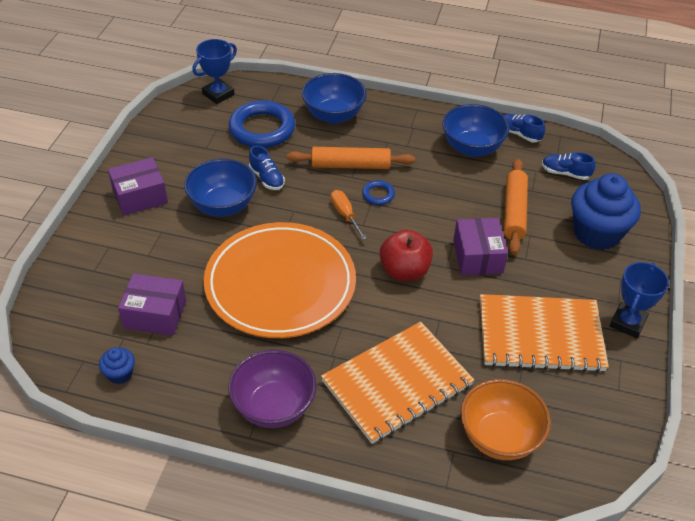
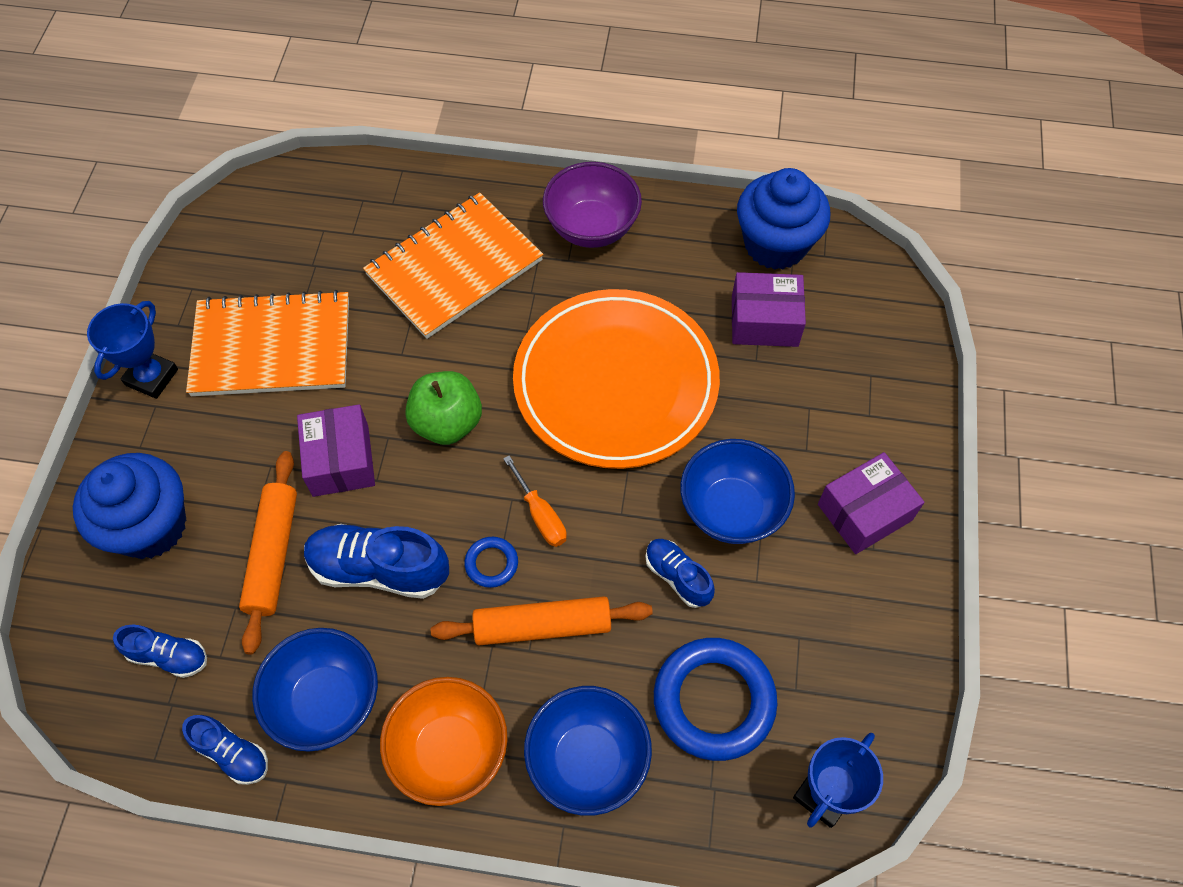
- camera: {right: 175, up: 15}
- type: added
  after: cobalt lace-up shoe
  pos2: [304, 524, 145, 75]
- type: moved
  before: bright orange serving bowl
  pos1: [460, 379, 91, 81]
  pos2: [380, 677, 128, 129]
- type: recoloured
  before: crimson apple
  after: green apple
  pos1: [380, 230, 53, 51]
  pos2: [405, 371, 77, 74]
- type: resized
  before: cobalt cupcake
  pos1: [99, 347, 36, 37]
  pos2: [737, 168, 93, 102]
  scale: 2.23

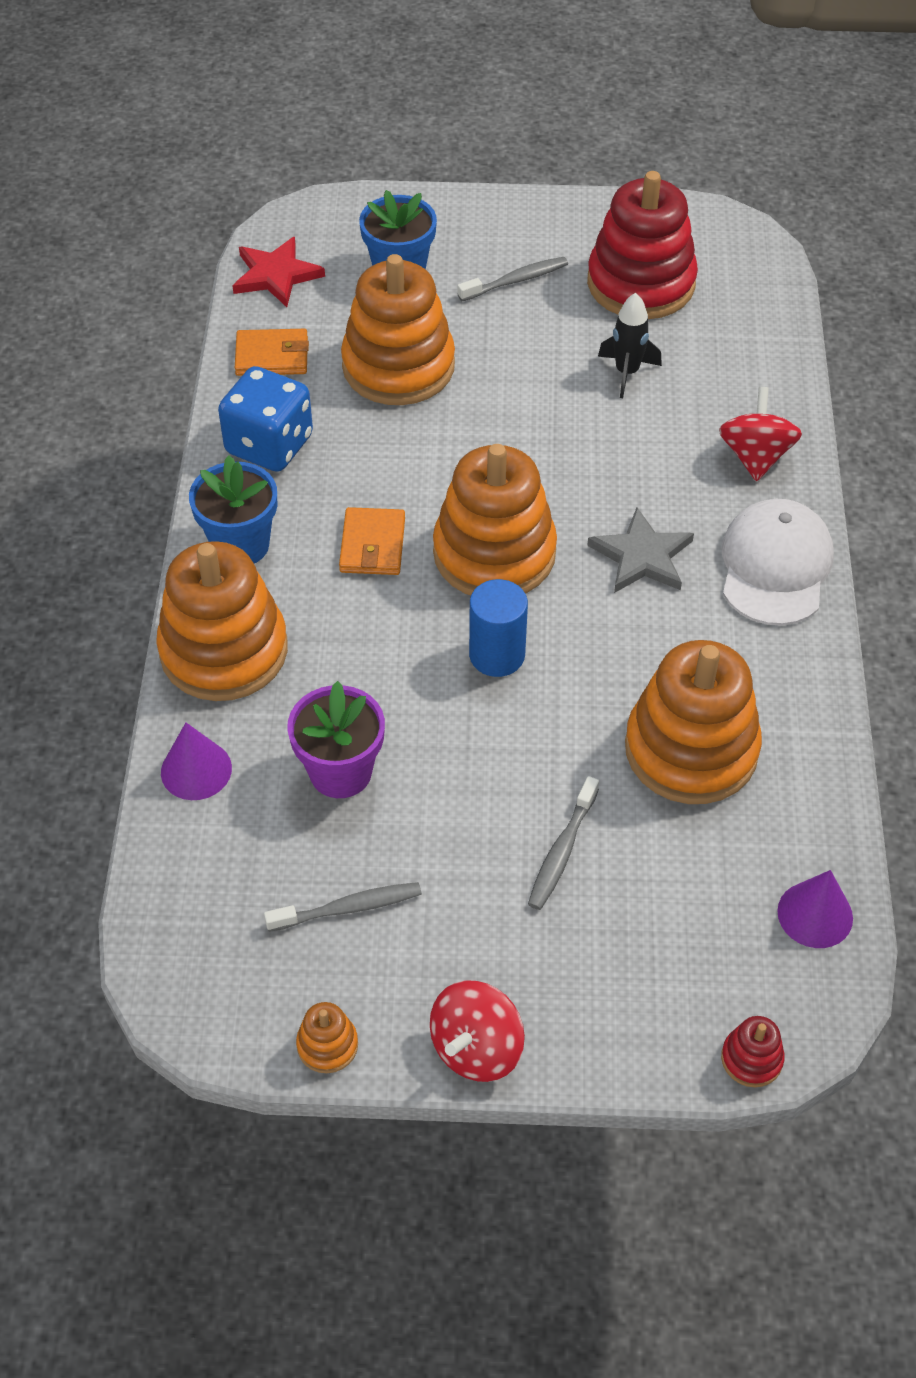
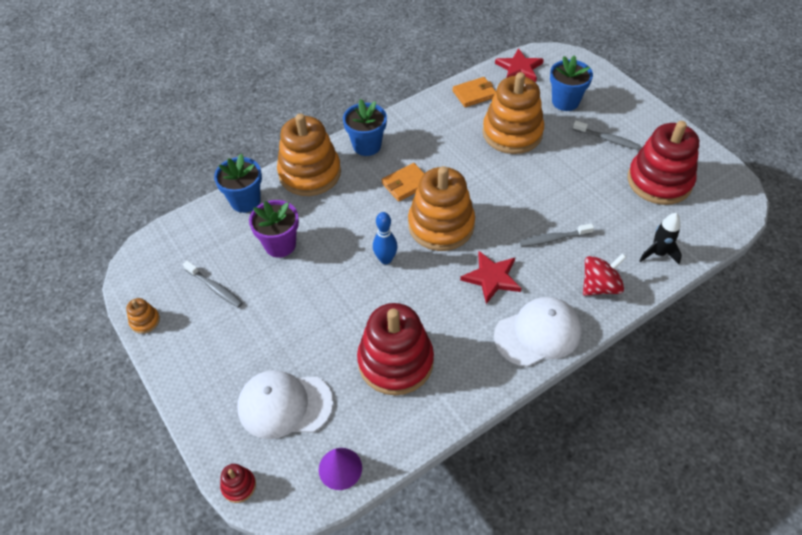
- camera: {right: 55, up: 0}
- type: removed
  before: cobalt game die
  pos1: [218, 366, 95, 106]
- type: removed
  before: crimson whirligig
  pos1: [430, 981, 95, 101]
- type: added
  after: white peaked cap
  pos2: [237, 370, 96, 69]
- type: moved
  before: ash-grey tooth brush
  pos1: [528, 776, 71, 134]
  pos2: [520, 223, 74, 24]
- type: moved
  before: black rocket
  pos1: [598, 293, 64, 105]
  pos2: [639, 213, 43, 51]
- type: replaced
  before: royal purple solid cone
  after: cobalt potted plant
  pos1: [161, 723, 71, 77]
  pos2: [214, 154, 48, 59]
- type: replaced
  before: cobalt cylinder shape
  after: cobalt tenpin
  pos1: [469, 579, 59, 98]
  pos2: [373, 212, 25, 52]
- type: recoloured
  before: ash-grey star
  after: crimson star
  pos1: [587, 507, 107, 86]
  pos2: [460, 251, 61, 53]
- type: recoloured
  before: bright orange stacking rings
  after: crimson stacking rings
  pos1: [625, 640, 137, 164]
  pos2: [357, 303, 77, 92]
- type: turned
  before: bright orange billfold
  pos1: [235, 329, 74, 47]
  pos2: [453, 77, 43, 30]
  turn: -75

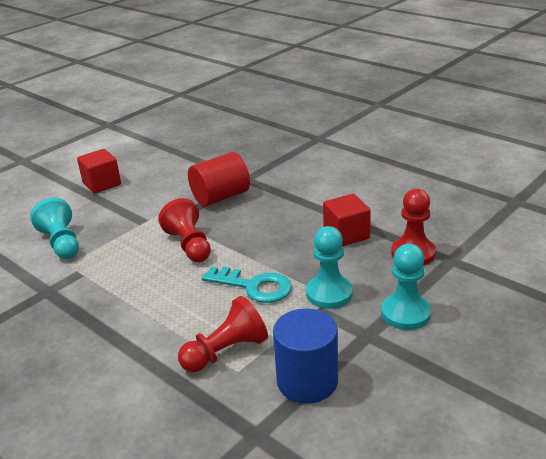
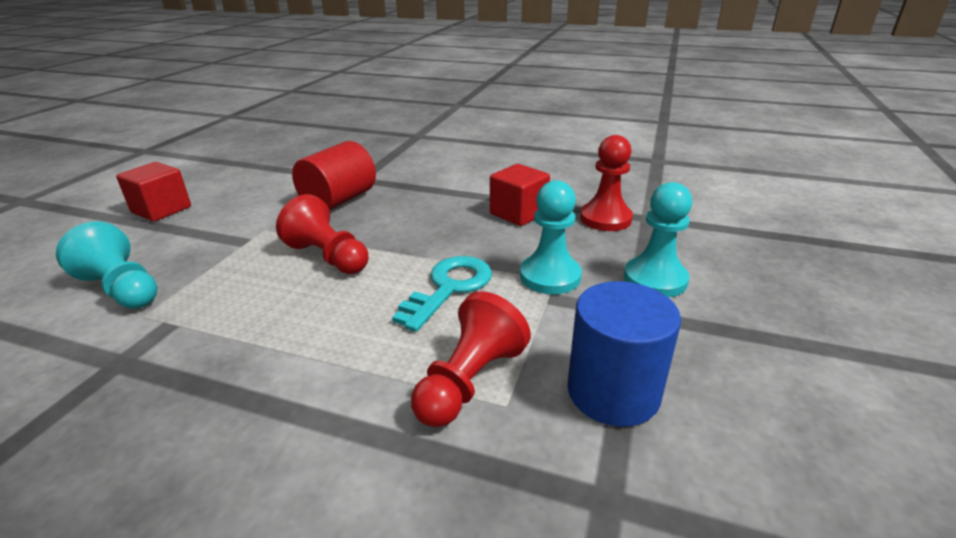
- camera: {right: -25, up: 0}
- type: turned
  before: aqua key
  pos1: [202, 266, 90, 37]
  pos2: [392, 256, 100, 76]
  turn: -60

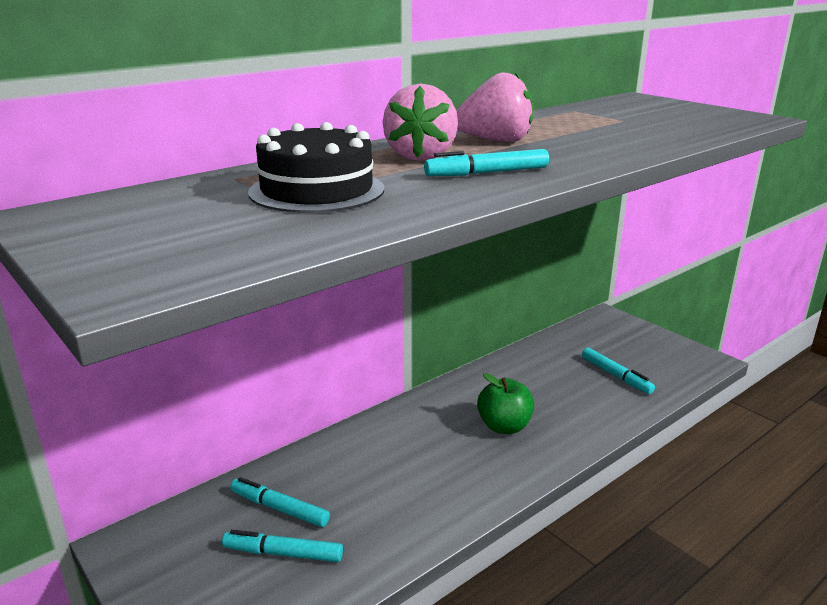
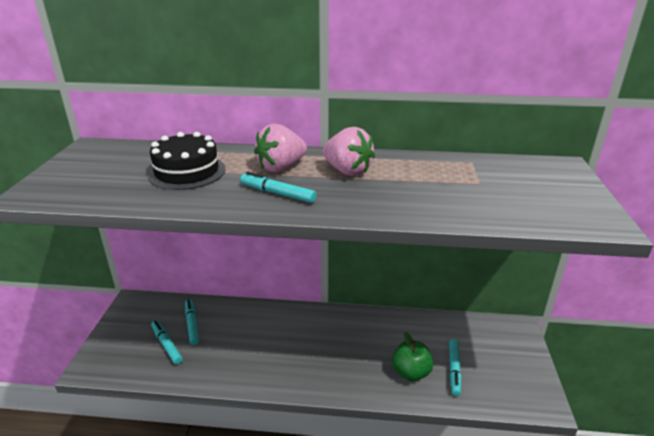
- camera: {right: 45, up: 5}
- type: moved
  before: green apple
  pos1: [477, 373, 57, 61]
  pos2: [392, 332, 41, 49]

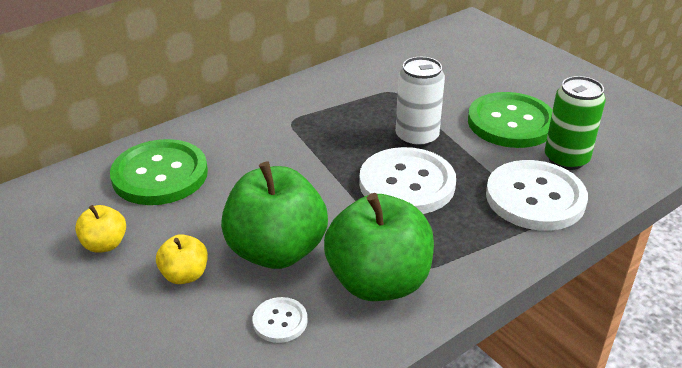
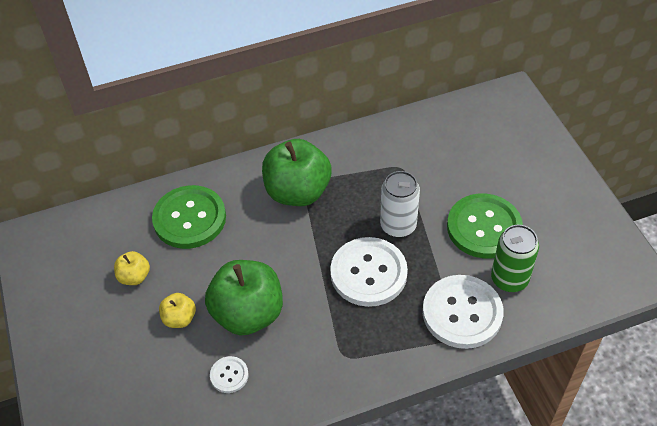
- camera: {right: 20, up: 15}
- type: moved
  before: green apple
  pos1: [324, 193, 110, 108]
  pos2: [262, 139, 70, 67]

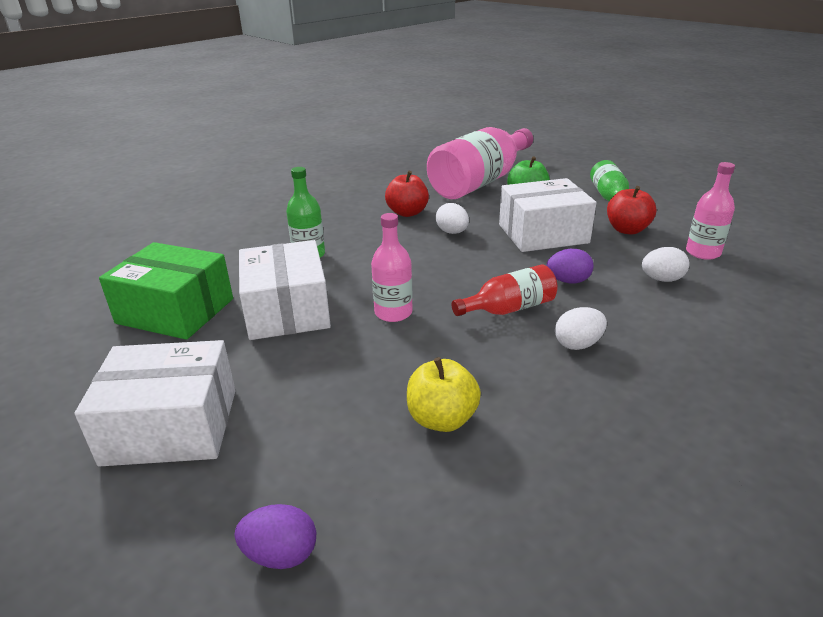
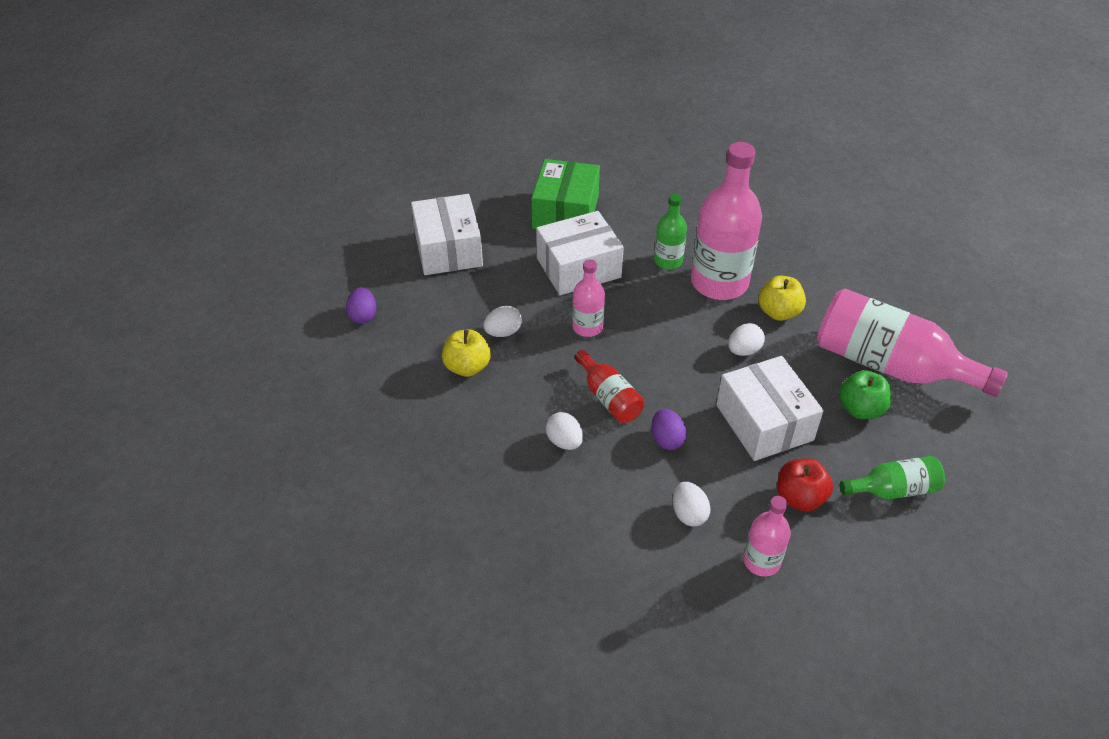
- camera: {right: 80, up: 15}
- type: added
  after: white egg shape
  pos2: [483, 306, 39, 31]
- type: added
  after: pink flask
  pos2: [691, 142, 71, 158]
- type: recoloured
  before: crimson apple
  after: bright yellow apple
  pos1: [385, 171, 44, 46]
  pos2: [759, 276, 47, 45]

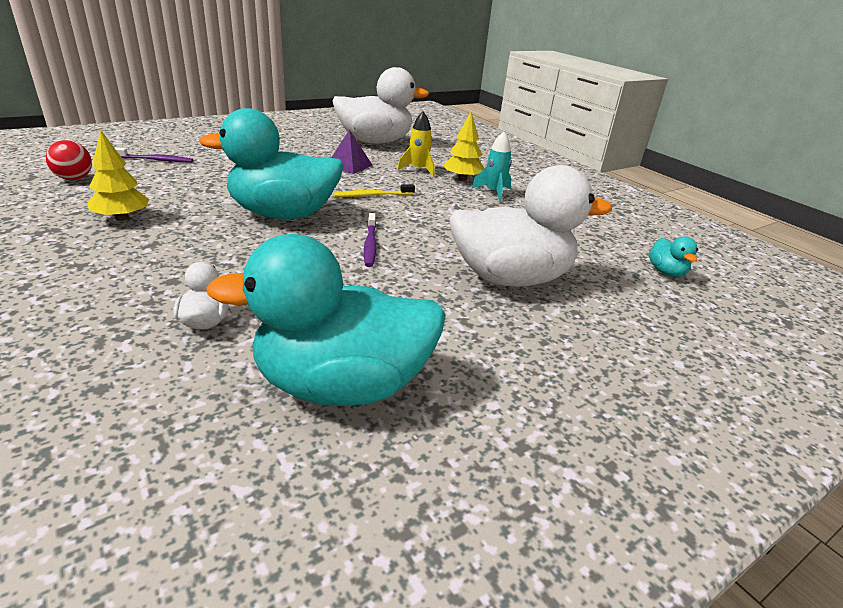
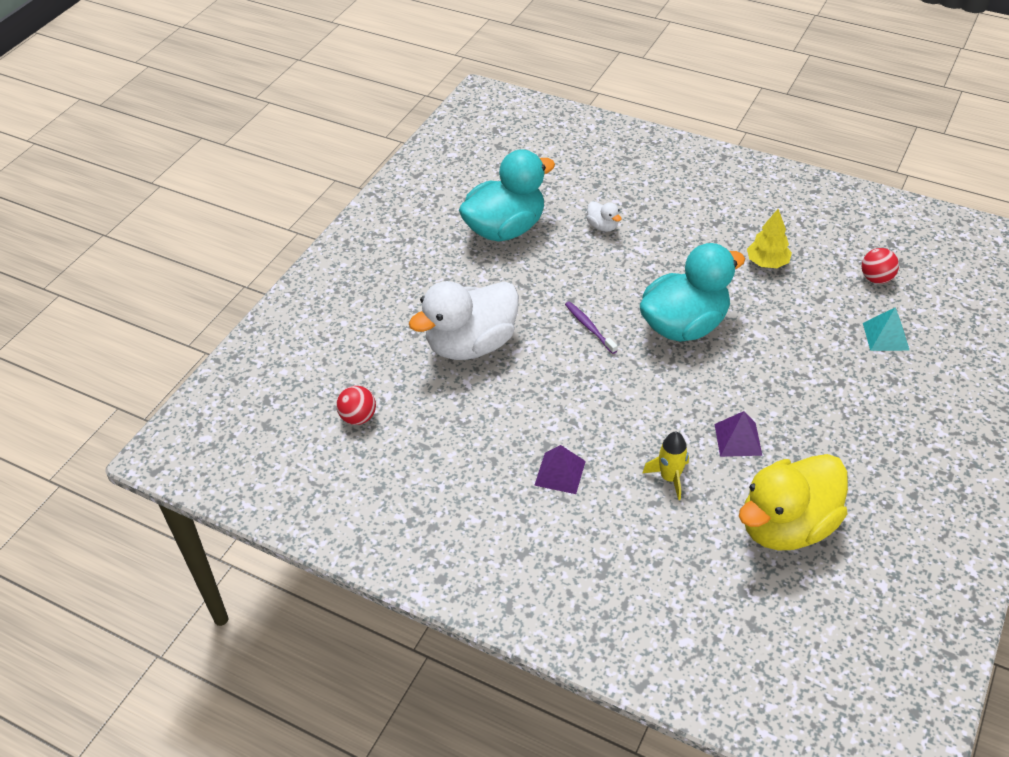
- camera: {right: 155, up: 15}
- type: removed
  before: bright yellow tooth brush
  pos1: [333, 184, 82, 13]
- type: removed
  before: bright yellow fir tree
  pos1: [443, 112, 41, 69]
- type: replaced
  before: royal purple tooth brush
  after: aqua solid pyramid
  pos1: [114, 147, 79, 16]
  pos2: [863, 307, 47, 44]
- type: replaced
  before: aqua rocket
  after: royal purple solid pyramid
  pos1: [472, 132, 40, 70]
  pos2: [534, 445, 52, 49]
- type: replaced
  before: aqua rubber duck
  after: crimson play ball
  pos1: [649, 236, 49, 41]
  pos2: [336, 386, 40, 39]
- type: recoloured
  before: white rubber duck
  after: bright yellow rubber duck
  pos1: [332, 67, 97, 77]
  pos2: [739, 454, 109, 96]

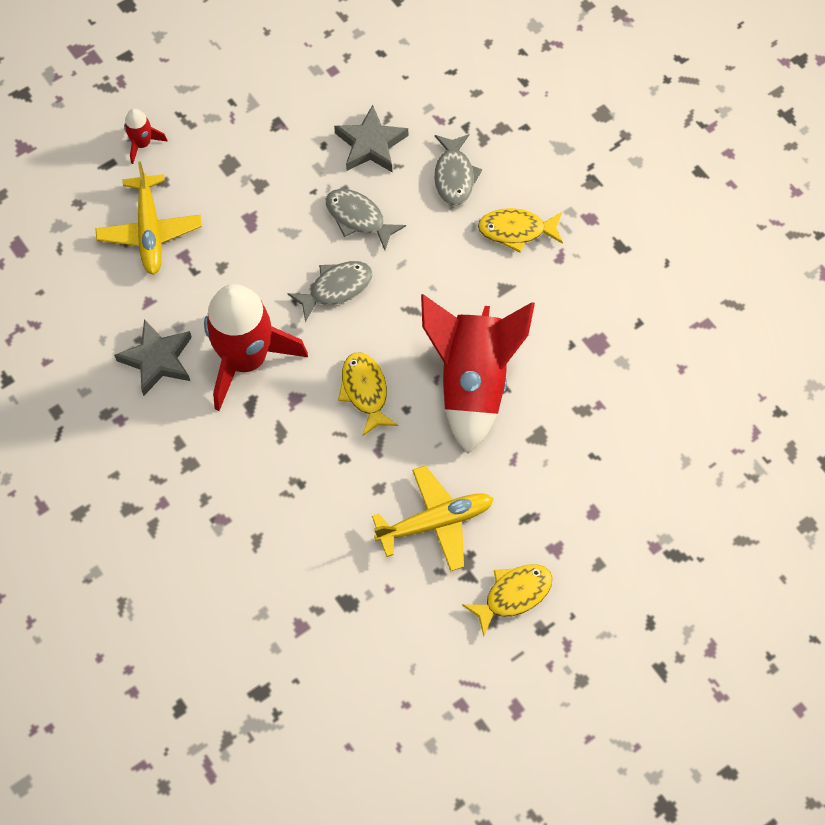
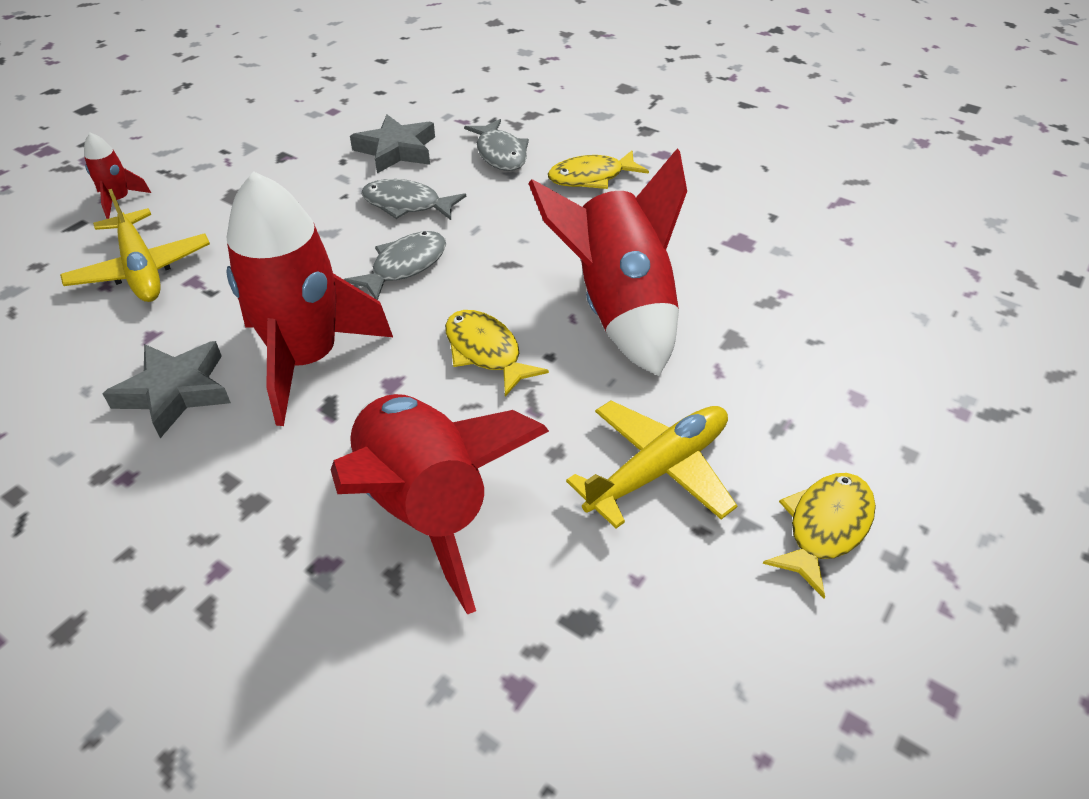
- camera: {right: -20, up: -20}
- type: added
  after: crimson rocket
  pos2: [330, 394, 219, 220]

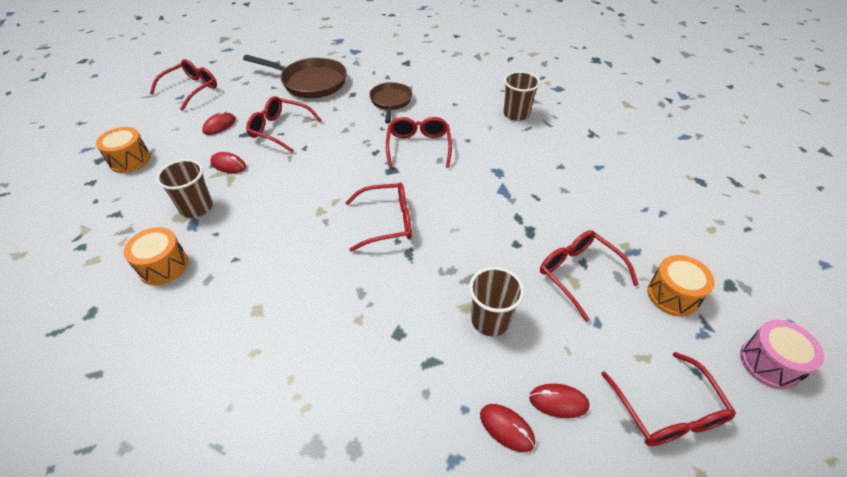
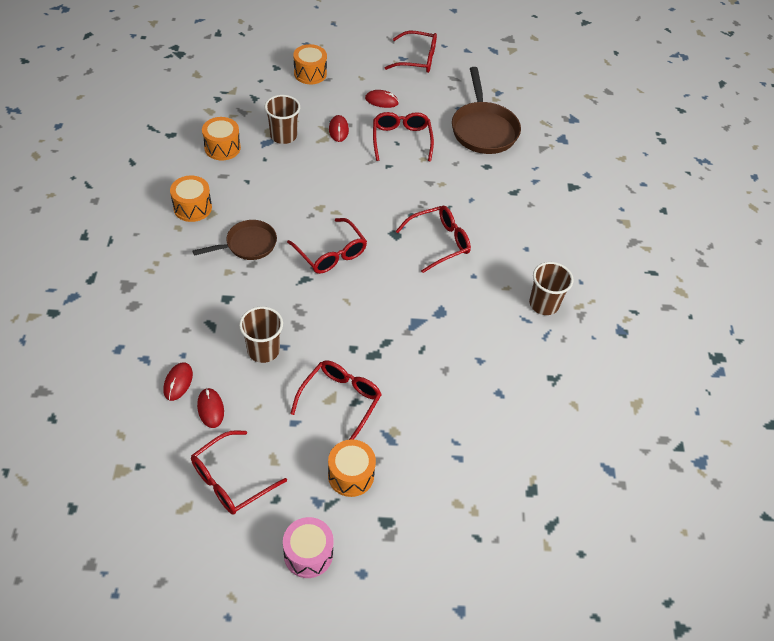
- camera: {right: 60, up: 5}
- type: added
  after: bright orange drum
  pos2: [170, 176, 42, 46]
- type: moved
  before: russet pan
  pos1: [369, 82, 43, 41]
  pos2: [193, 220, 84, 40]

